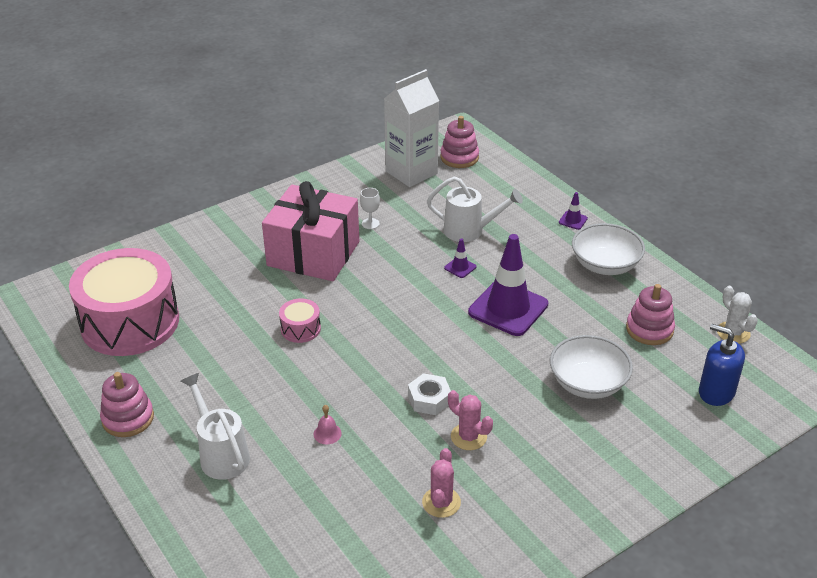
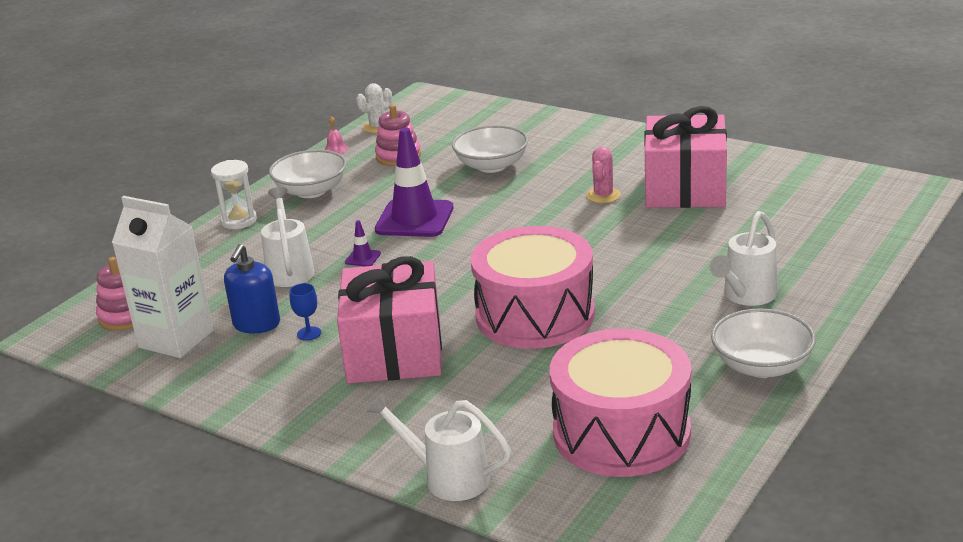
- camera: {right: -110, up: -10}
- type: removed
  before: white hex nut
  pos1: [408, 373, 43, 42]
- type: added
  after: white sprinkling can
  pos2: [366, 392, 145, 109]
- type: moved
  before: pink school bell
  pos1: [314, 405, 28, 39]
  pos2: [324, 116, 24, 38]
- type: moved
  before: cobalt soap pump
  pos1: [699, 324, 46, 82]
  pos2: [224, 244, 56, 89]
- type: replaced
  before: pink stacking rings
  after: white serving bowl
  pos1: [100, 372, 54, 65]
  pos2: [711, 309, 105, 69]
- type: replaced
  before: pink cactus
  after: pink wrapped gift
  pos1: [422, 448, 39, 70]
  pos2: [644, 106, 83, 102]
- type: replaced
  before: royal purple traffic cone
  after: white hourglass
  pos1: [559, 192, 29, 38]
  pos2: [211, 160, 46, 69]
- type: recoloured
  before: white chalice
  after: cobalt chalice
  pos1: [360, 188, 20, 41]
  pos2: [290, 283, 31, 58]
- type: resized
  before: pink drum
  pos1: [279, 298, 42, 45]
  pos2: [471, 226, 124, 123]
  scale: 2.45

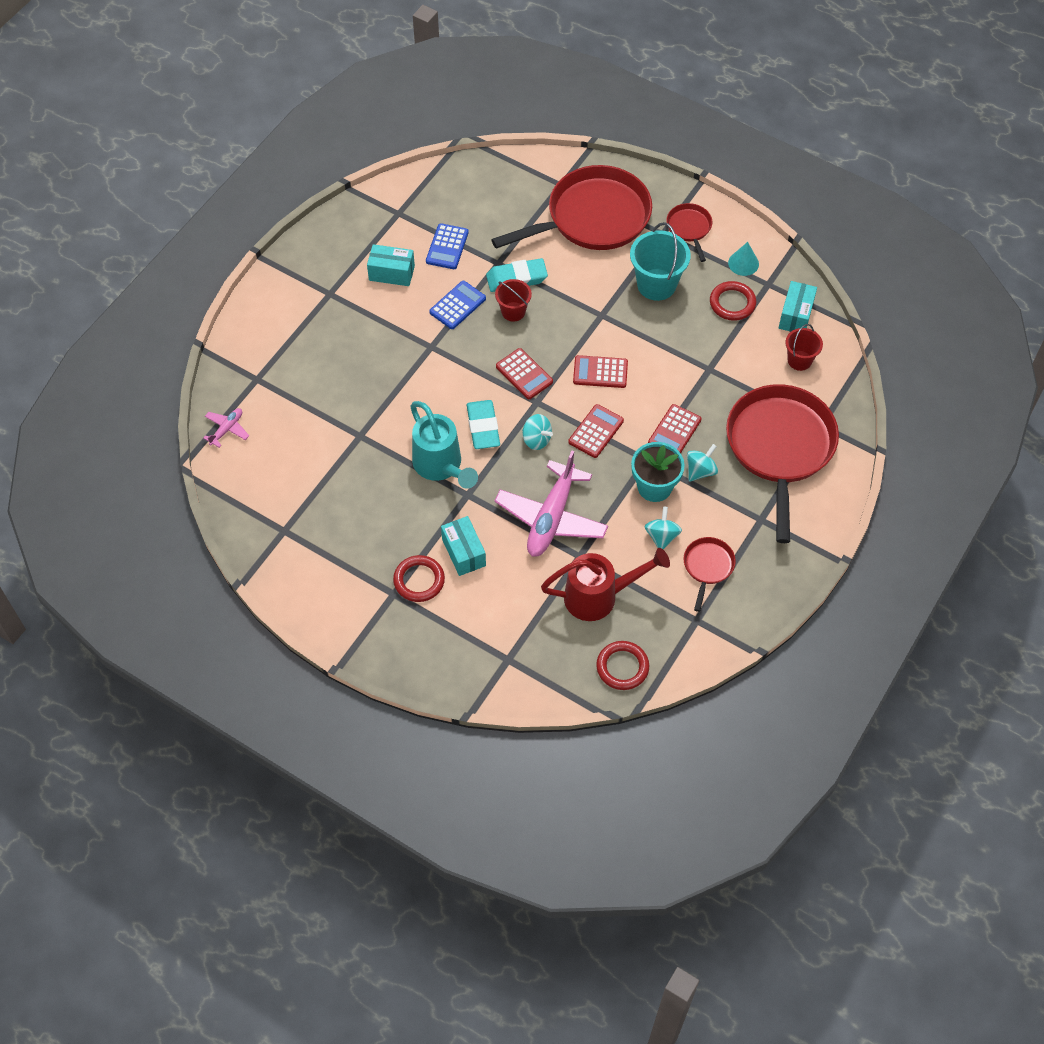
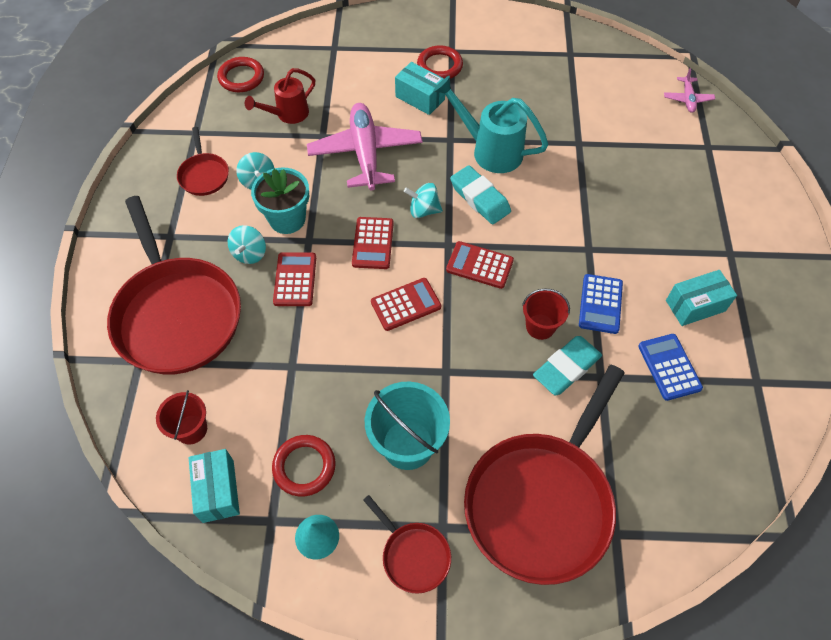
- camera: {right: 150, up: 0}
- type: resized
  before: crimson sprinkling can
  pos1: [541, 548, 129, 73]
  pos2: [245, 68, 70, 56]
  scale: 0.66

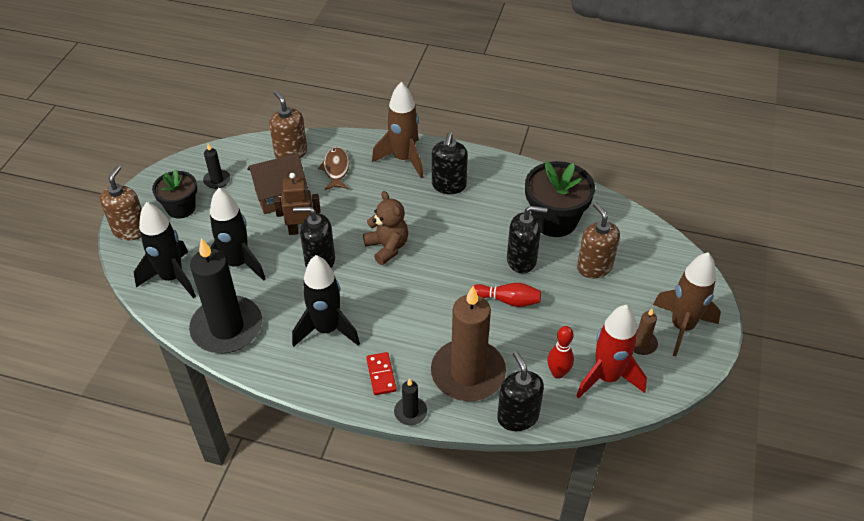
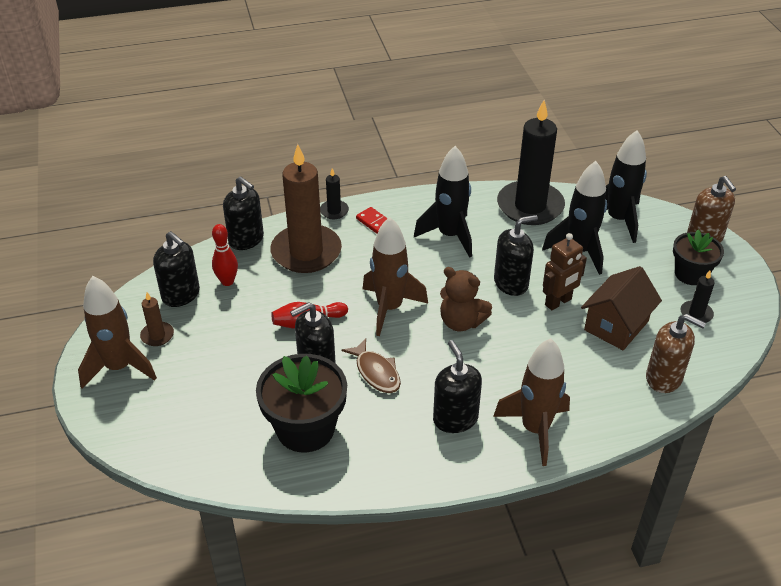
- camera: {right: 150, up: -5}
- type: removed
  before: russet soap pump
  pos1: [577, 202, 43, 76]
- type: added
  after: russet rocket
  pos2: [363, 217, 65, 119]
- type: moved
  before: russet fish figure
  pos1: [318, 147, 32, 43]
  pos2: [342, 338, 59, 55]
- type: replaced
  before: crimson rocket
  after: black soap pump
  pos1: [576, 305, 71, 93]
  pos2: [153, 231, 47, 76]

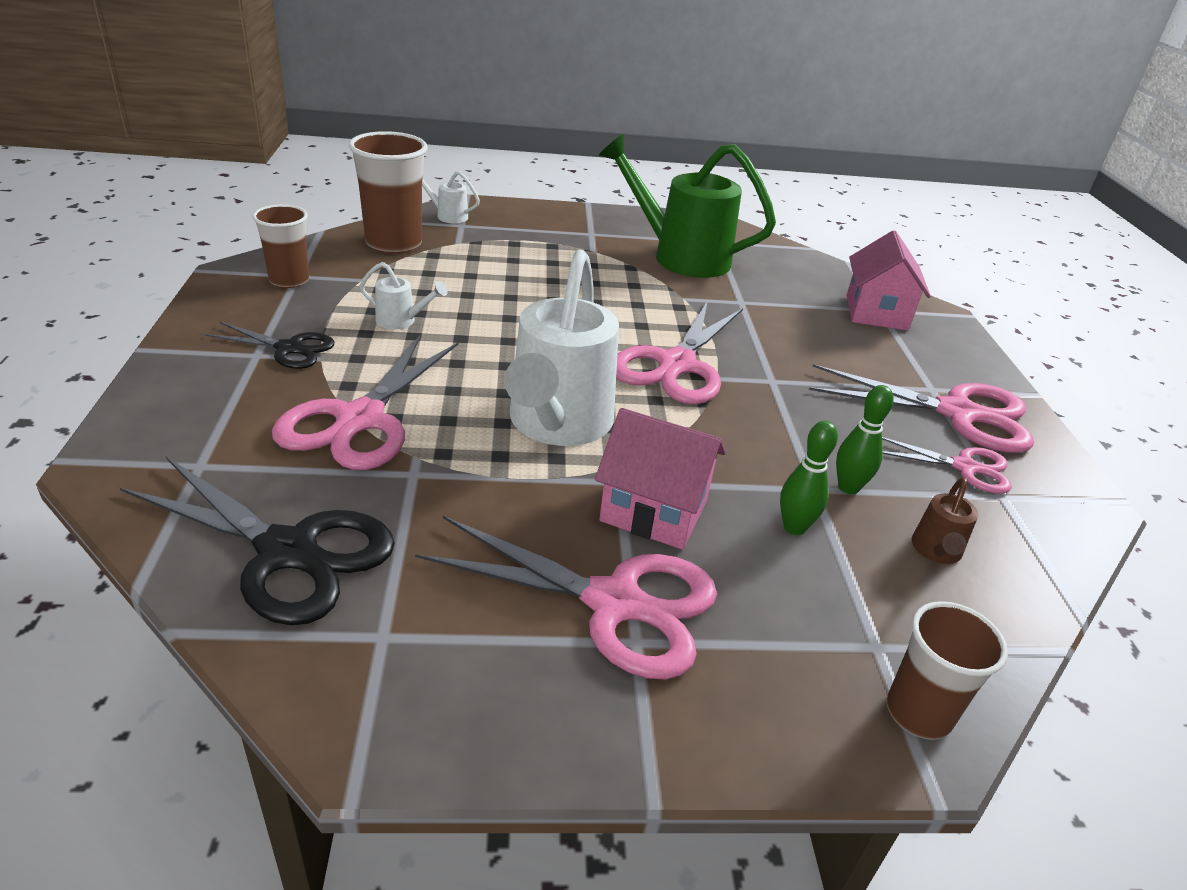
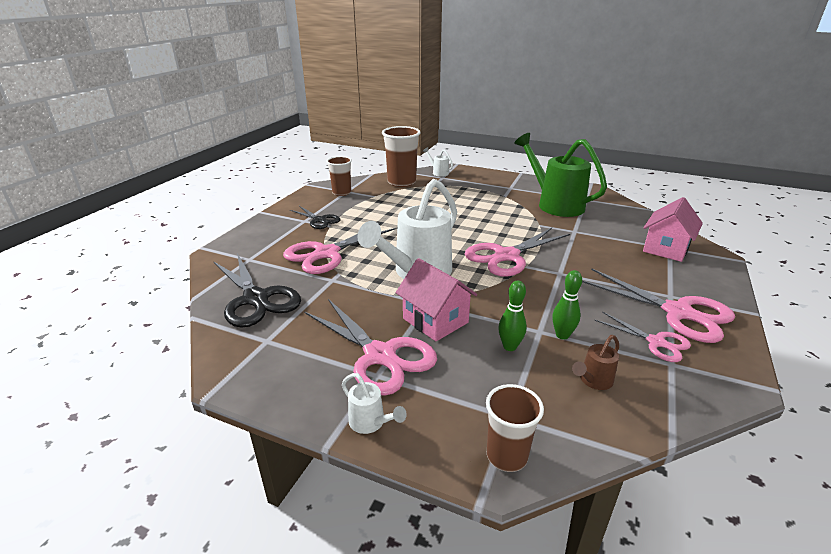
- camera: {right: 30, up: -5}
- type: moved
  before: white sprinkling can
  pos1: [360, 262, 88, 67]
  pos2: [342, 373, 65, 61]

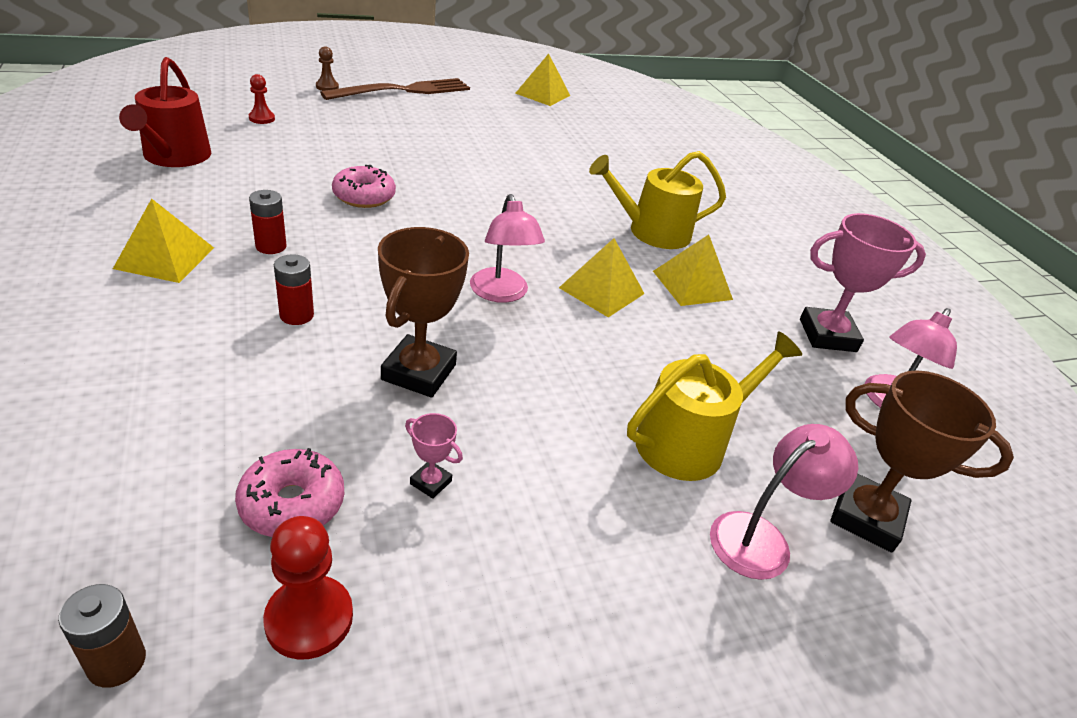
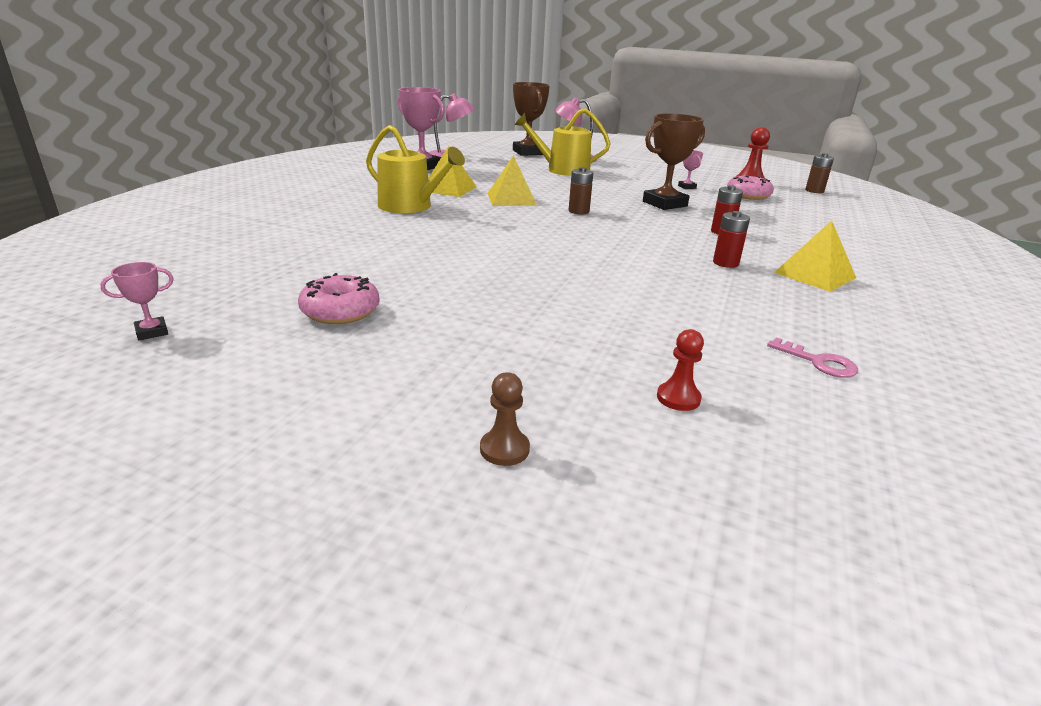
- camera: {right: -135, up: -10}
- type: removed
  before: russet dinner fork
  pos1: [320, 78, 150, 22]
- type: moved
  before: pink doughnut
  pos1: [332, 165, 64, 43]
  pos2: [298, 273, 82, 51]
- type: replaced
  before: crimson sprinkling can
  after: pink key
  pos1: [119, 57, 92, 110]
  pos2: [767, 337, 91, 41]
- type: replaced
  before: pink reading lamp
  after: russet AA battery
  pos1: [470, 194, 75, 109]
  pos2: [569, 167, 24, 47]
- type: replaced
  before: bright yellow solid pyramid
  after: pink prize cup
  pos1: [515, 54, 55, 52]
  pos2: [100, 262, 74, 78]

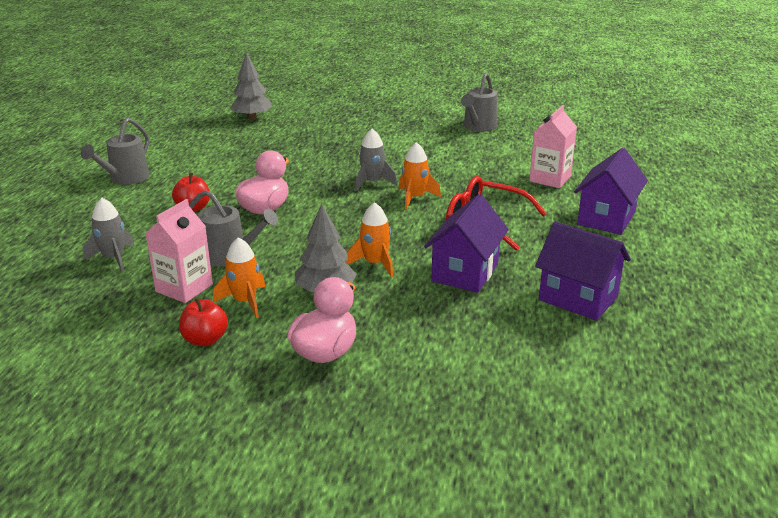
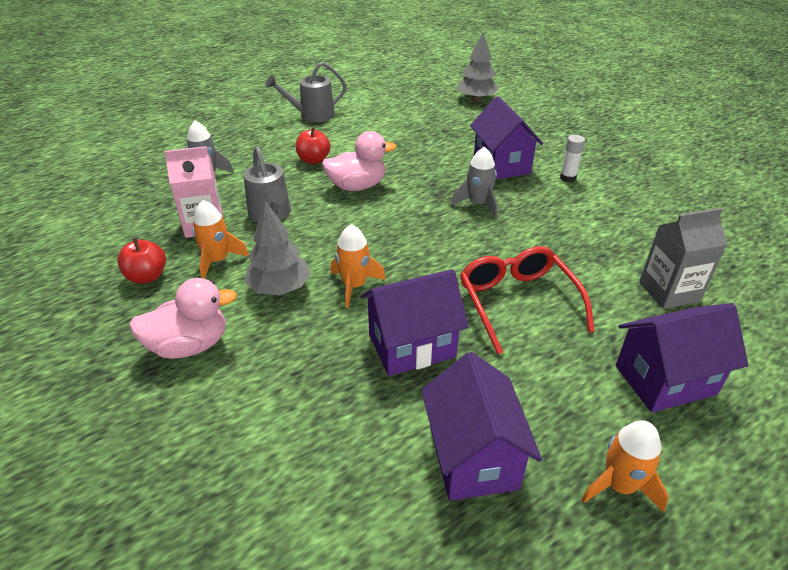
- camera: {right: 45, up: 10}
- type: removed
  before: ash-grey sprinkling can
  pos1: [461, 73, 36, 59]
- type: added
  after: royal purple house
  pos2: [470, 96, 73, 83]
- type: added
  after: white glue
  pos2: [560, 135, 25, 47]
- type: moved
  before: bright orange rocket
  pos1: [399, 142, 42, 67]
  pos2: [581, 420, 88, 93]
- type: recoloured
  before: pink juice carton
  after: ash-grey juice carton
  pos1: [529, 105, 48, 83]
  pos2: [639, 208, 88, 101]

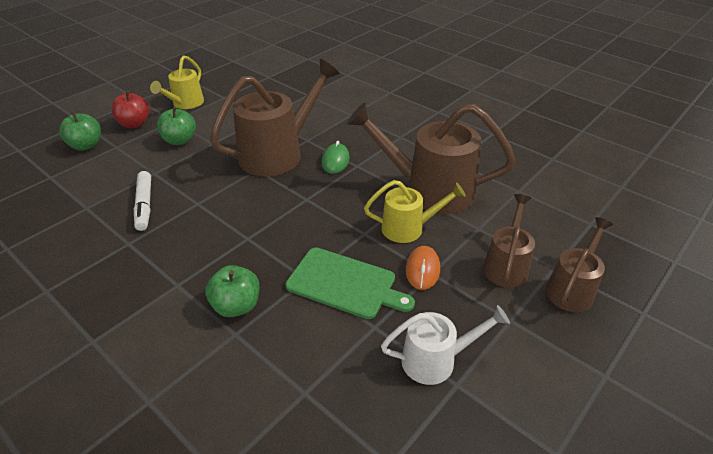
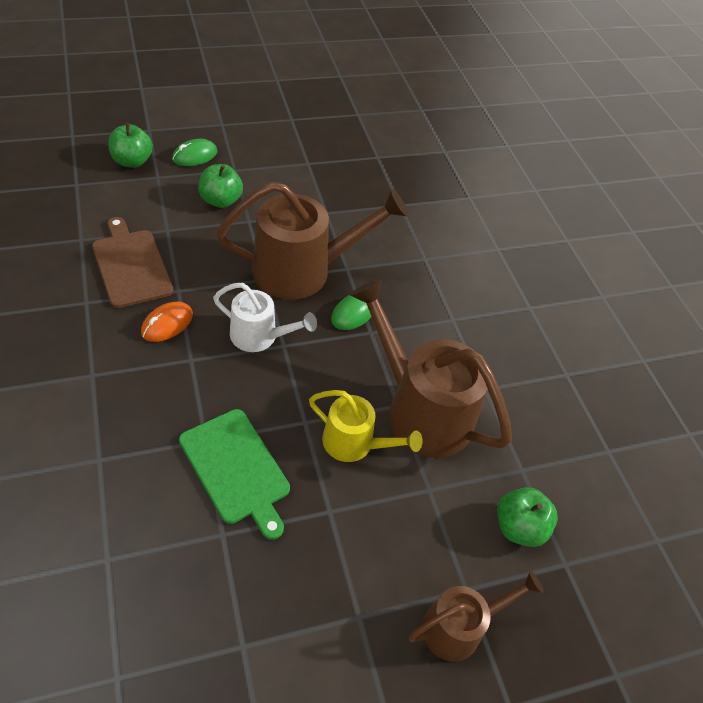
- camera: {right: 25, up: 10}
- type: removed
  before: bright yellow sprinkling can
  pos1: [150, 55, 54, 54]
- type: removed
  before: russet sprinkling can
  pos1: [483, 194, 52, 94]
- type: moved
  before: green apple
  pos1: [205, 265, 55, 52]
  pos2: [497, 487, 61, 60]
- type: moved
  before: white sprinkling can
  pos1: [381, 305, 129, 80]
  pos2: [213, 283, 104, 69]
- type: moved
  before: bright orange PC mouse
  pos1: [406, 246, 34, 44]
  pos2: [141, 302, 52, 40]
- type: replaced
  before: crimson apple
  after: green PC mouse
  pos1: [111, 91, 39, 37]
  pos2: [172, 139, 45, 27]
- type: replaced
  before: white marker
  after: russet cutting board
  pos1: [134, 171, 17, 60]
  pos2: [92, 217, 81, 91]

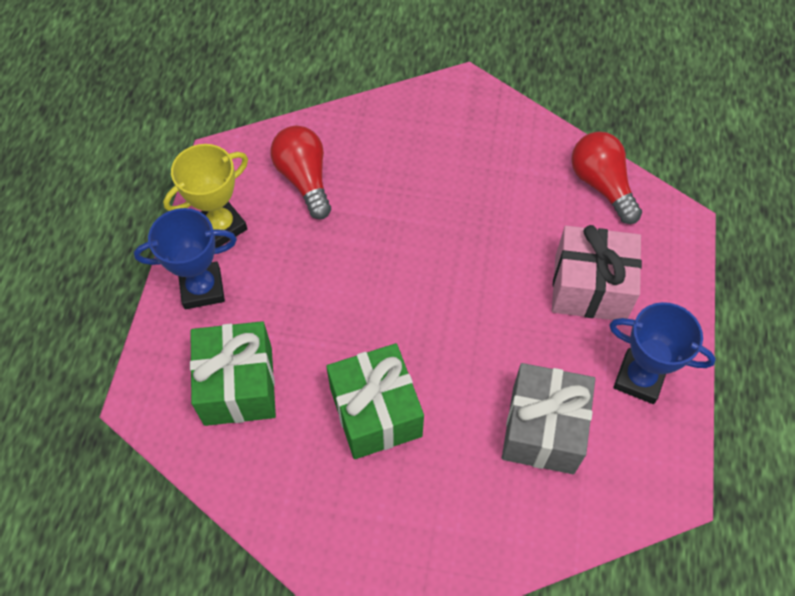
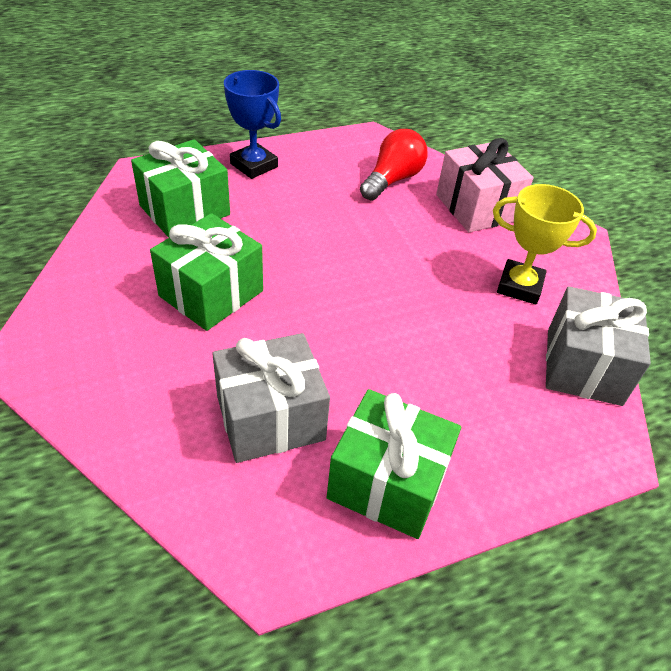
- camera: {right: 55, up: -15}
- type: moved
  before: bright yellow prize cup
  pos1: [163, 144, 85, 104]
  pos2: [493, 184, 104, 121]
- type: moved
  before: pink wrapped gift
  pos1: [552, 225, 90, 95]
  pos2: [436, 138, 98, 94]
- type: replaced
  before: crimson light bulb
  after: ash-grey wrapped gift
  pos1: [571, 132, 71, 92]
  pos2: [546, 286, 105, 120]
- type: replaced
  before: cobalt prize cup
  after: green wrapped gift
  pos1: [609, 302, 107, 102]
  pos2: [327, 389, 134, 150]

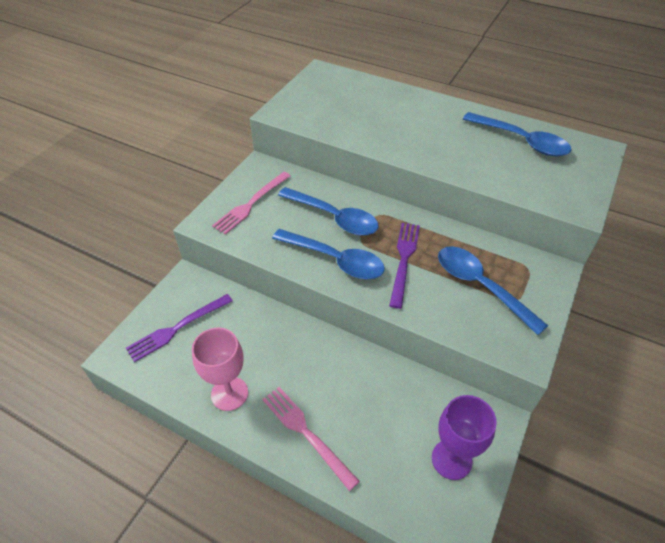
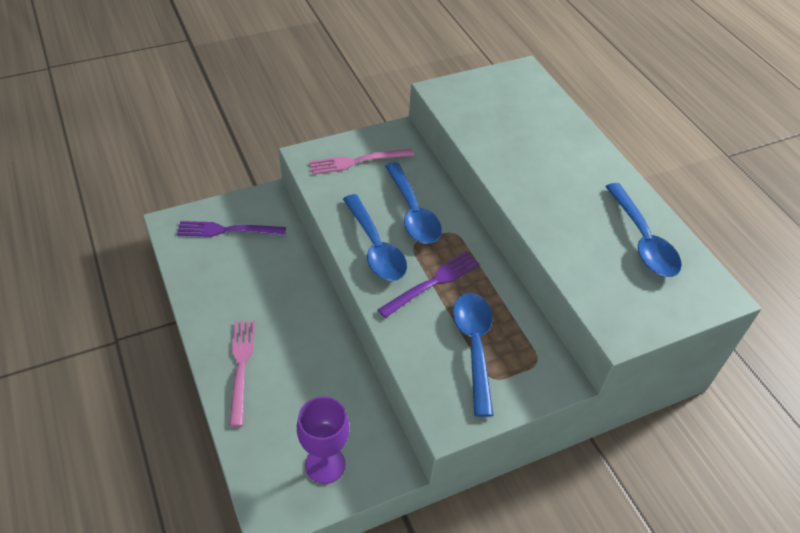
- camera: {right: 35, up: 0}
- type: removed
  before: pink chalice
  pos1: [192, 328, 56, 83]

